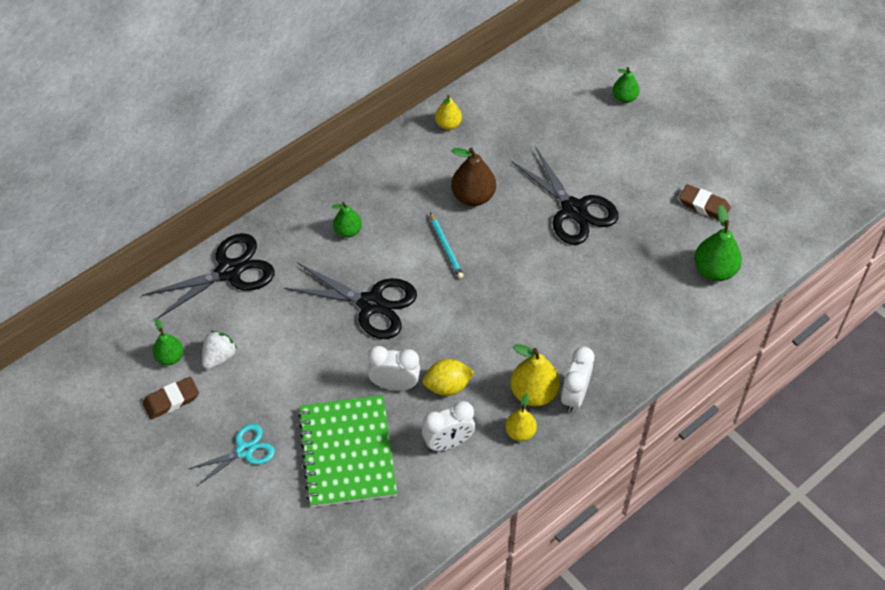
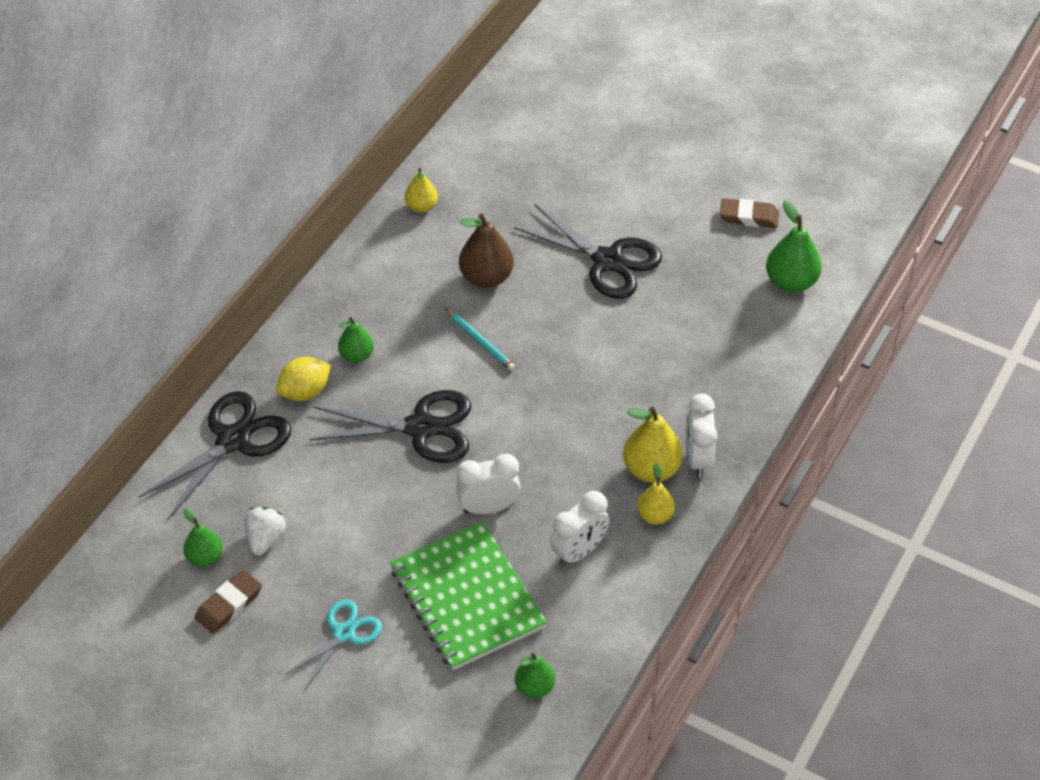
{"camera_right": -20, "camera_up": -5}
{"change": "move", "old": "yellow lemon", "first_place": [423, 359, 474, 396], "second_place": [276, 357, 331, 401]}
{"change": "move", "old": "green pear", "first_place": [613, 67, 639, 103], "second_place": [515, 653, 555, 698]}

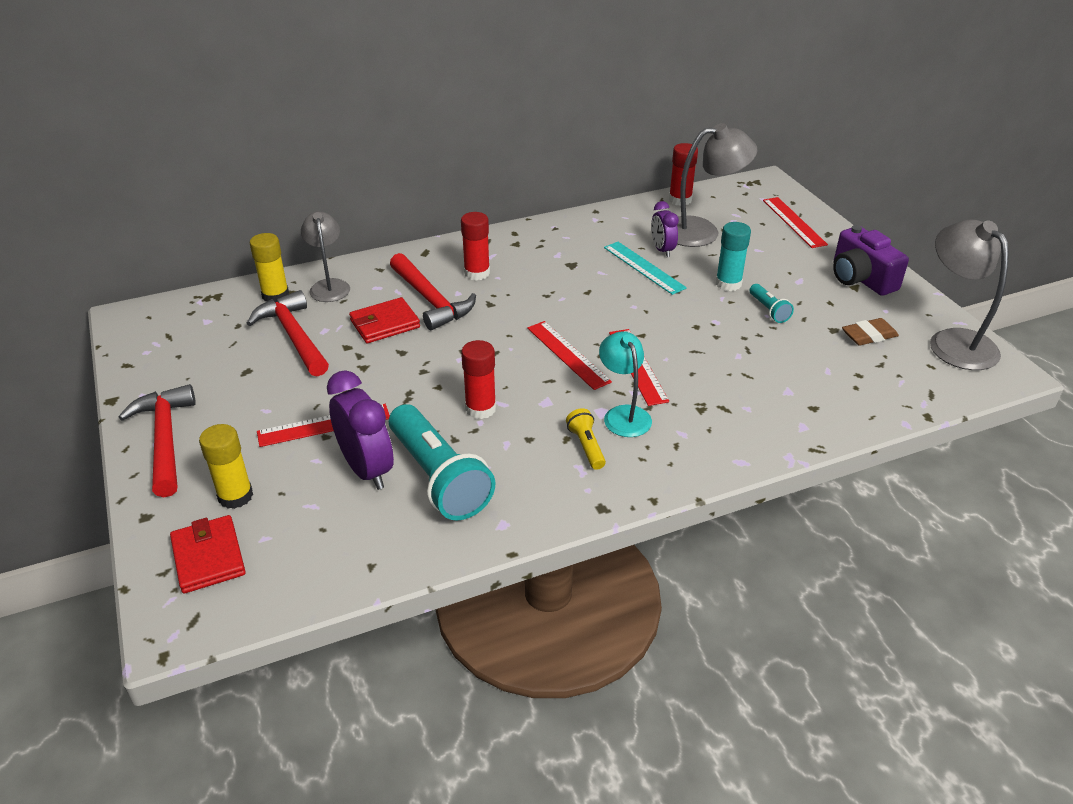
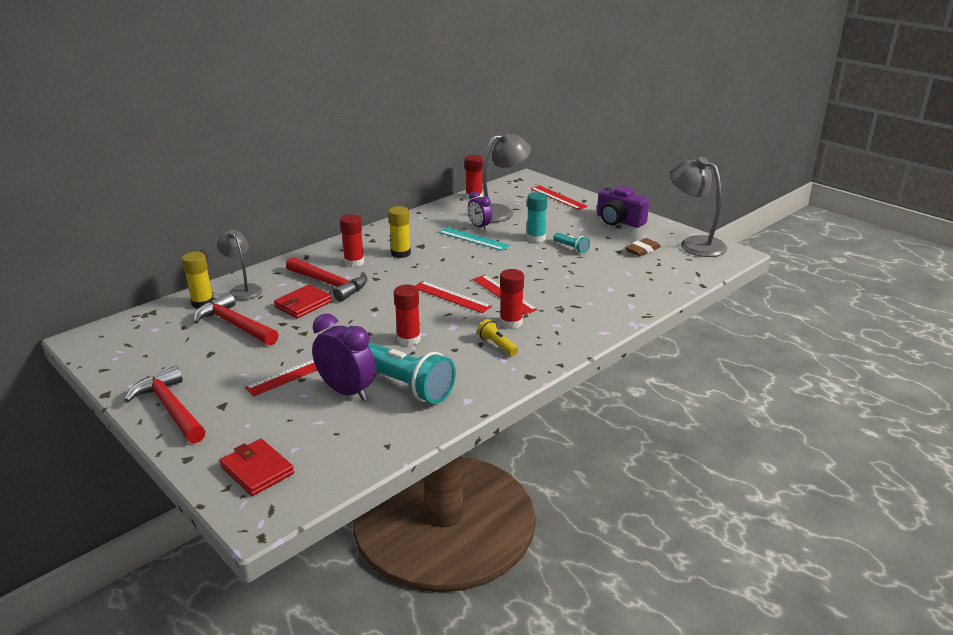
{"camera_right": -20, "camera_up": -10}
{"change": "move", "old": "yellow glue stick", "first_place": [199, 424, 253, 509], "second_place": [388, 206, 411, 258]}
{"change": "replace", "old": "turquoise lamp", "new": "red glue stick", "first_place": [599, 331, 652, 437], "second_place": [500, 269, 524, 329]}

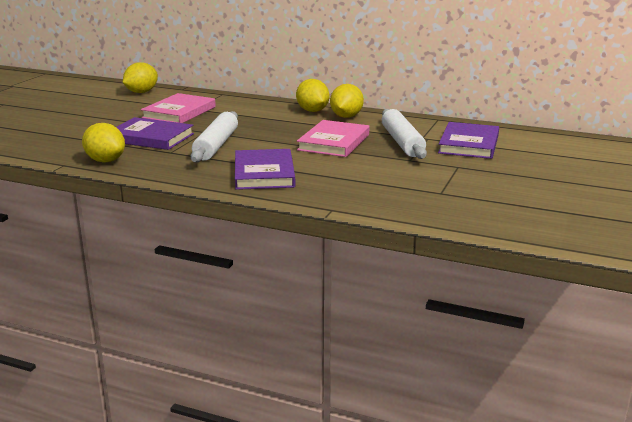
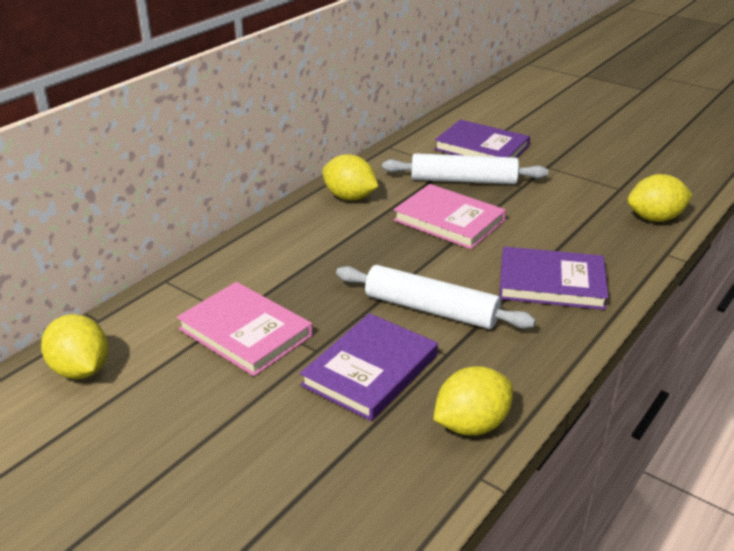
{"camera_right": -75, "camera_up": 10}
{"change": "move", "old": "yellow lemon", "first_place": [296, 79, 329, 112], "second_place": [627, 174, 693, 222]}

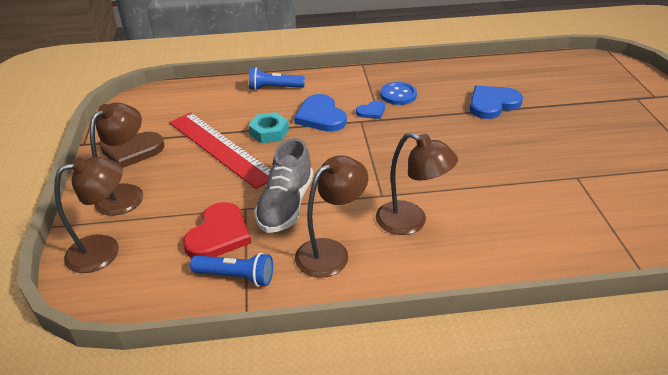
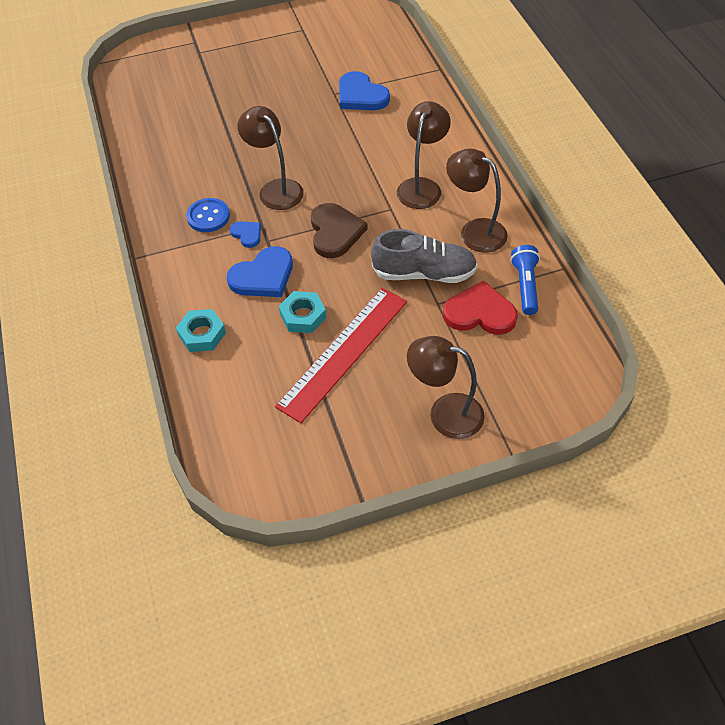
{"camera_right": -100, "camera_up": 15}
{"change": "replace", "old": "blue flashlight", "new": "turquoise nut", "first_place": [249, 67, 305, 90], "second_place": [176, 309, 226, 352]}
{"change": "move", "old": "brown lamp", "first_place": [54, 157, 123, 273], "second_place": [237, 106, 304, 210]}
{"change": "move", "old": "brown heart", "first_place": [99, 132, 164, 168], "second_place": [311, 203, 368, 258]}
{"change": "move", "old": "blue heart", "first_place": [470, 86, 523, 119], "second_place": [339, 71, 390, 110]}

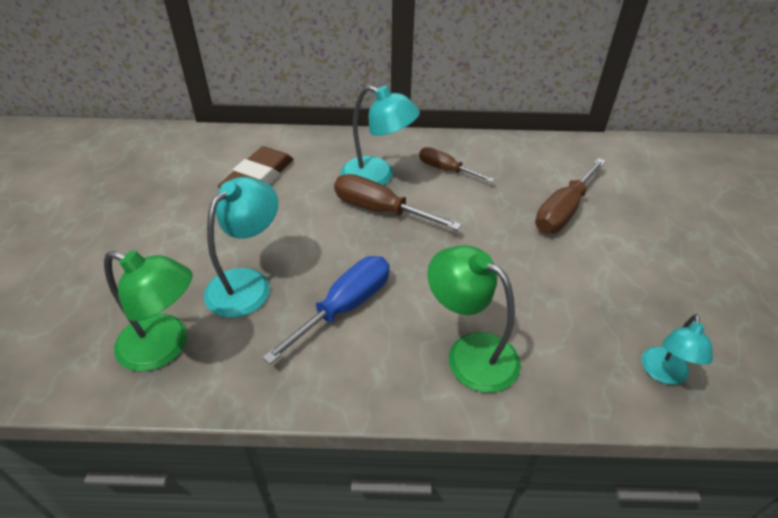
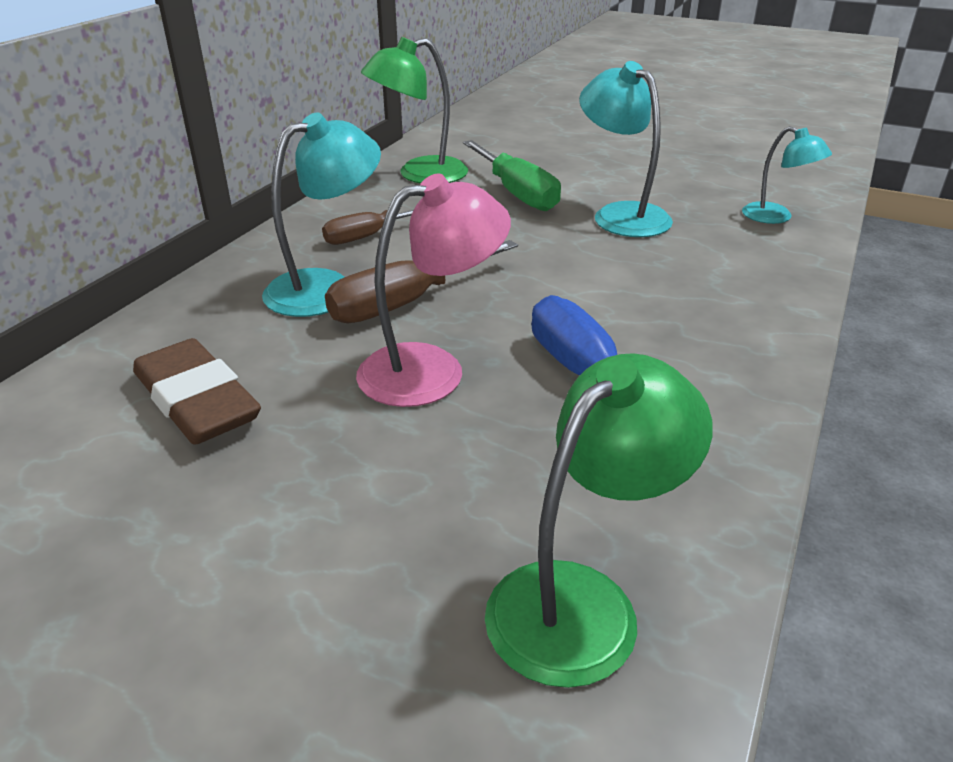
{"camera_right": -65, "camera_up": -10}
{"change": "insert", "new": "pink lamp", "second_place": [356, 174, 511, 407]}
{"change": "move", "old": "green lamp", "first_place": [427, 245, 521, 393], "second_place": [361, 37, 468, 184]}
{"change": "recolor", "old": "brown screwdriver", "new": "green screwdriver", "first_place": [535, 158, 606, 233], "second_place": [463, 140, 561, 211]}
{"change": "move", "old": "turquoise lamp", "first_place": [204, 177, 278, 318], "second_place": [579, 61, 673, 237]}

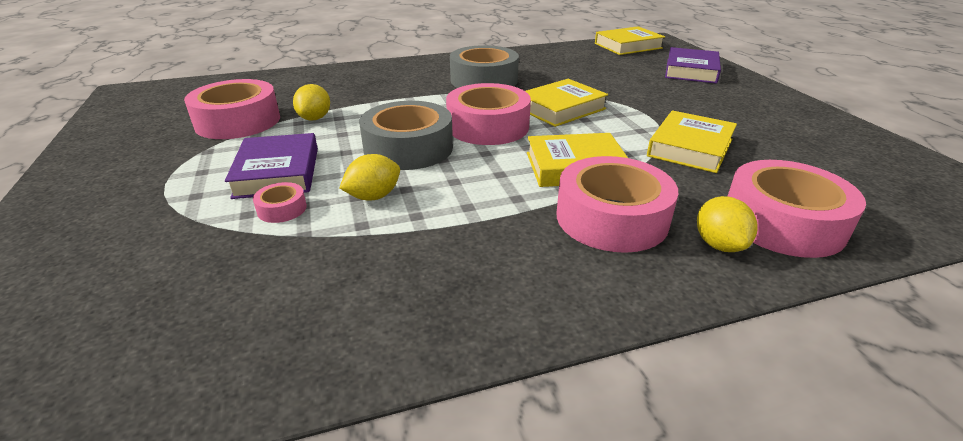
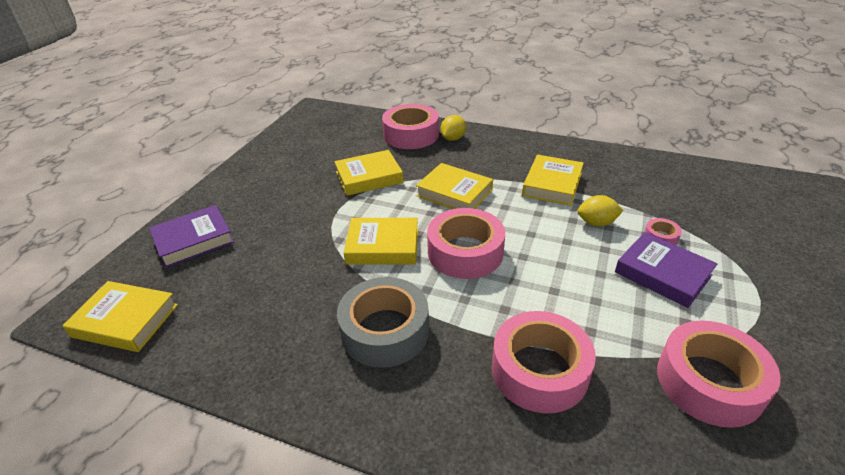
{"camera_right": -140, "camera_up": 5}
{"change": "move", "old": "pink tape", "first_place": [556, 156, 678, 253], "second_place": [492, 311, 596, 413]}
{"change": "insert", "new": "yellow book", "second_place": [522, 155, 584, 206]}
{"change": "rotate", "old": "purple book", "first_place": [225, 133, 318, 199], "second_place": [615, 232, 718, 308], "degrees": -75}
{"change": "delete", "old": "yellow lemon", "first_place": [293, 84, 330, 121]}
{"change": "delete", "old": "grey tape", "first_place": [359, 101, 453, 170]}

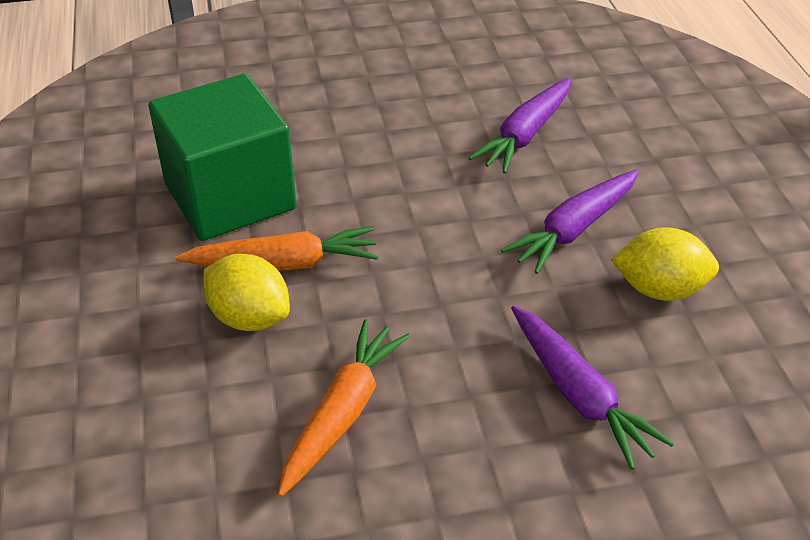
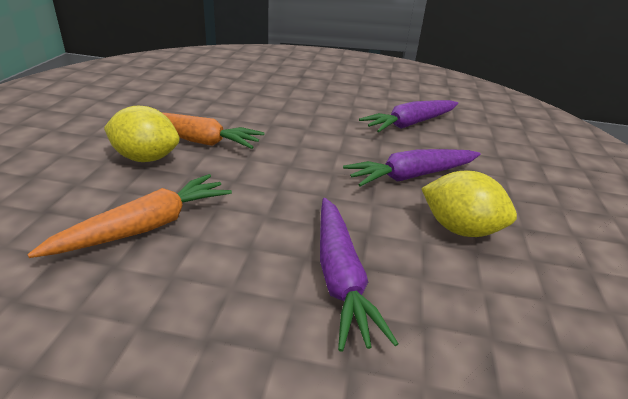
{"camera_right": 20, "camera_up": -10}
{"change": "rotate", "old": "yellow lemon", "first_place": [203, 254, 290, 331], "second_place": [104, 106, 180, 162], "degrees": -45}
{"change": "delete", "old": "green cube", "first_place": [149, 73, 296, 241]}

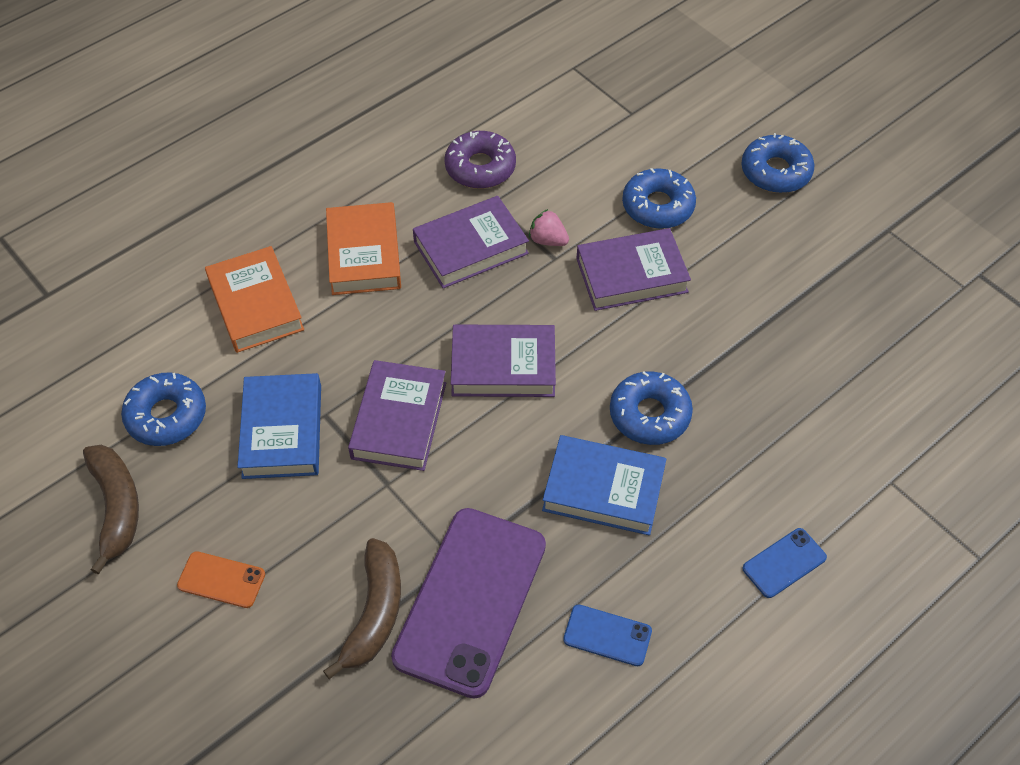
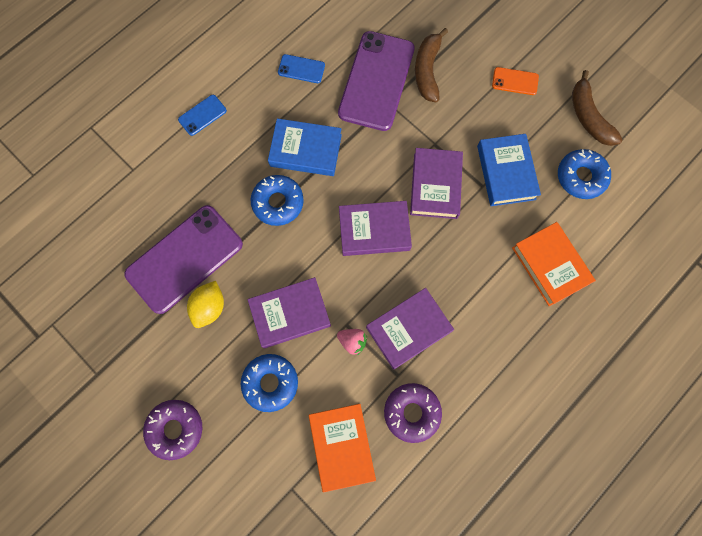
{"camera_right": 175, "camera_up": 20}
{"change": "insert", "new": "purple phone", "second_place": [124, 205, 243, 314]}
{"change": "recolor", "old": "blue donut", "new": "purple donut", "first_place": [741, 133, 814, 193], "second_place": [143, 400, 202, 460]}
{"change": "insert", "new": "yellow lemon", "second_place": [187, 281, 224, 328]}
{"change": "move", "old": "orange book", "first_place": [326, 202, 401, 295], "second_place": [309, 404, 376, 493]}

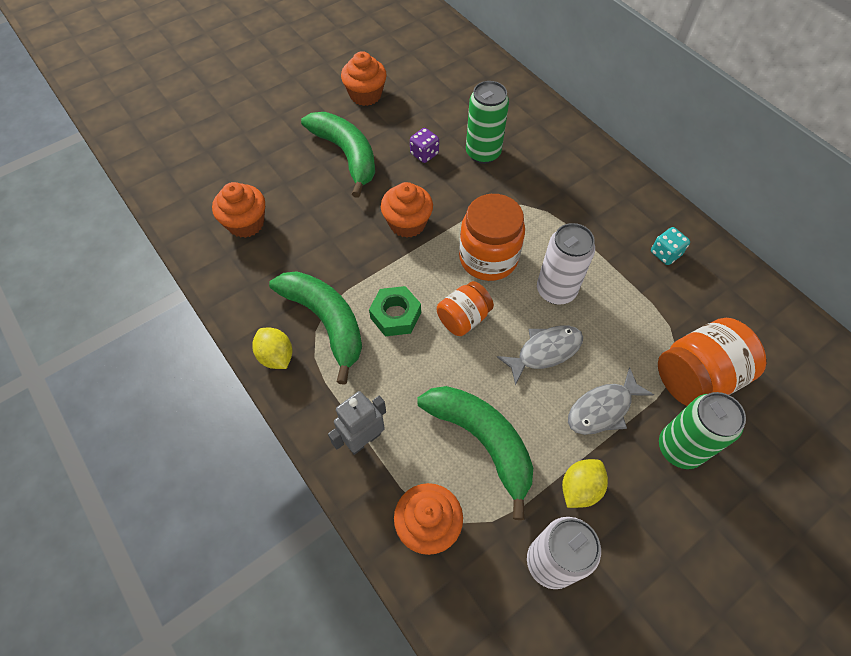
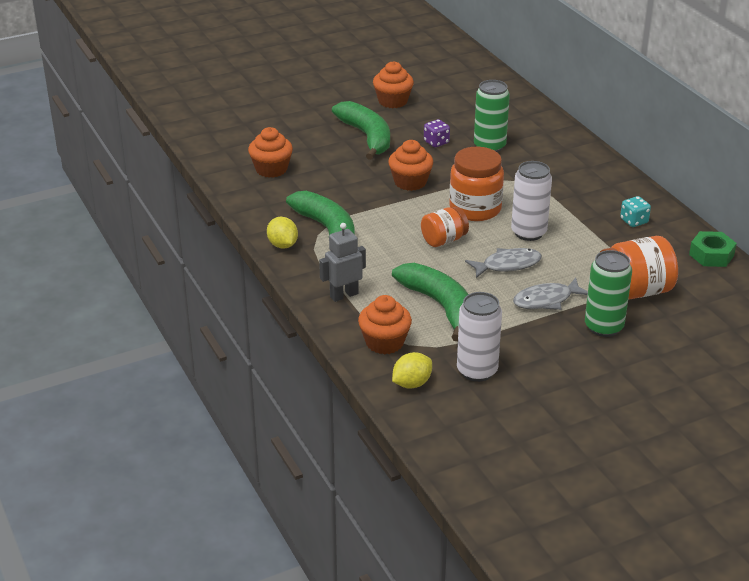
{"camera_right": 10, "camera_up": -25}
{"change": "move", "old": "yellow lemon", "first_place": [562, 459, 608, 508], "second_place": [392, 352, 432, 389]}
{"change": "move", "old": "green nut", "first_place": [369, 286, 421, 336], "second_place": [689, 231, 737, 267]}

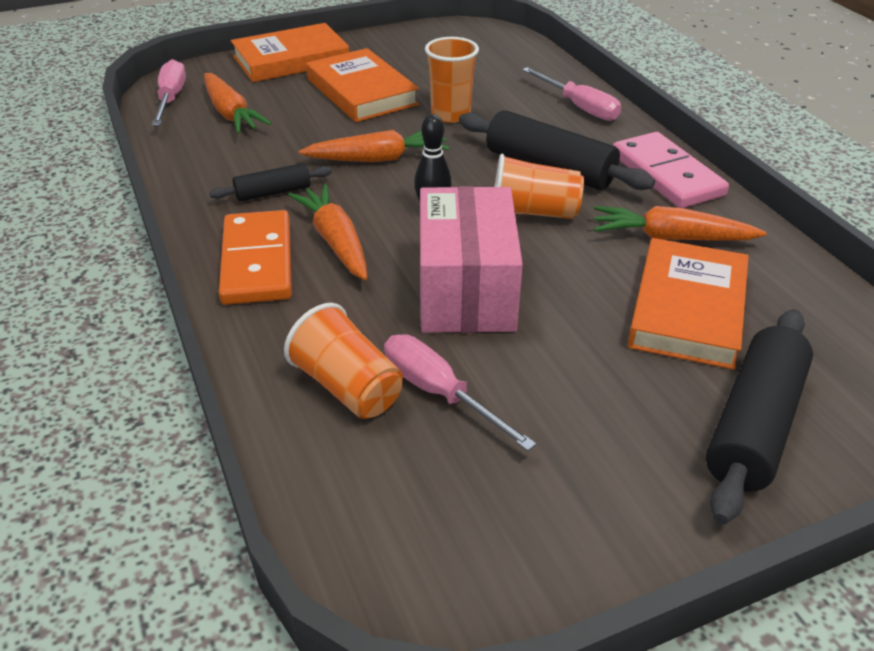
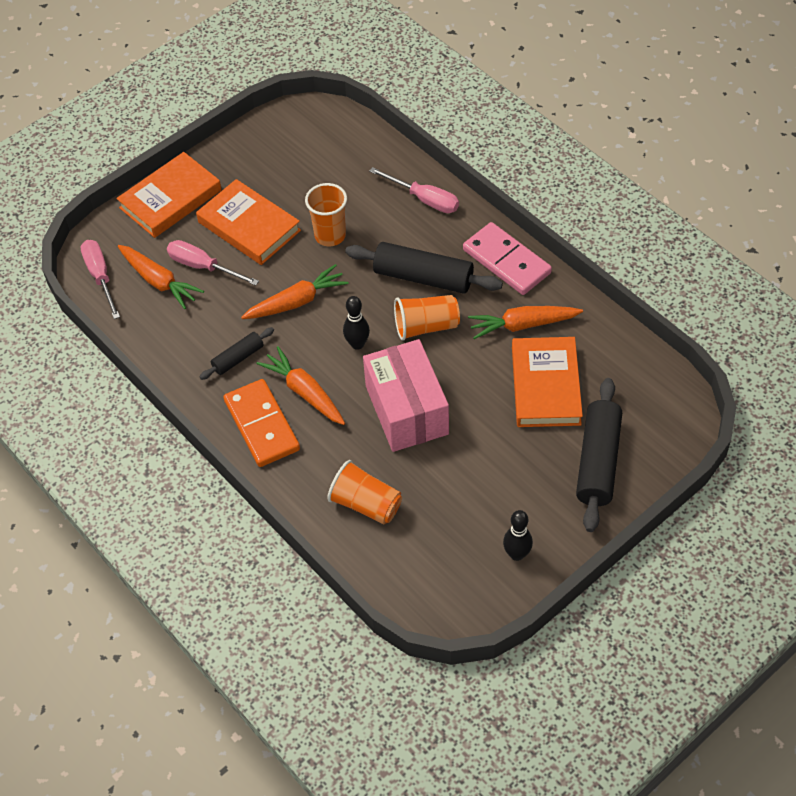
{"camera_right": -15, "camera_up": 15}
{"change": "move", "old": "pink screwdriver", "first_place": [384, 334, 536, 451], "second_place": [167, 240, 259, 286]}
{"change": "insert", "new": "black bowling pin", "second_place": [503, 510, 533, 561]}

